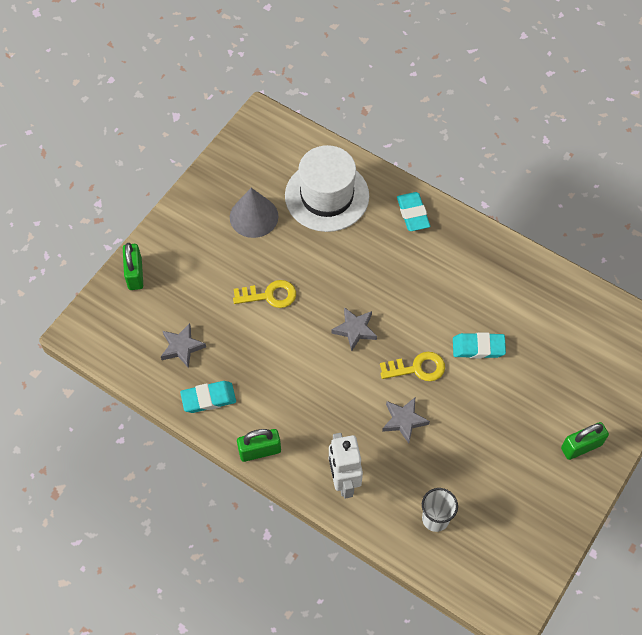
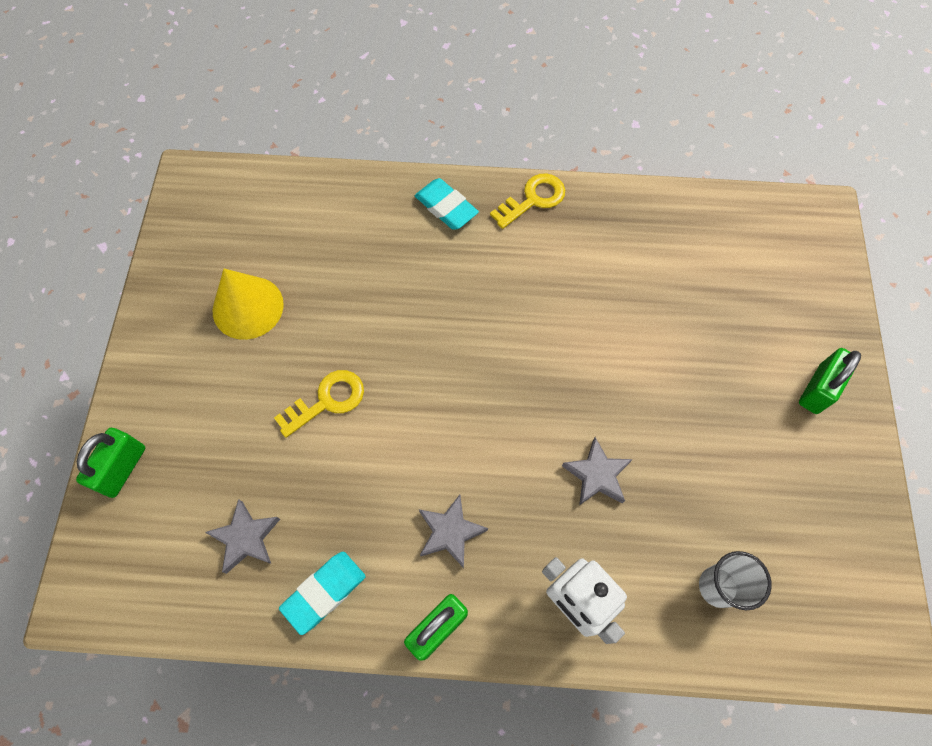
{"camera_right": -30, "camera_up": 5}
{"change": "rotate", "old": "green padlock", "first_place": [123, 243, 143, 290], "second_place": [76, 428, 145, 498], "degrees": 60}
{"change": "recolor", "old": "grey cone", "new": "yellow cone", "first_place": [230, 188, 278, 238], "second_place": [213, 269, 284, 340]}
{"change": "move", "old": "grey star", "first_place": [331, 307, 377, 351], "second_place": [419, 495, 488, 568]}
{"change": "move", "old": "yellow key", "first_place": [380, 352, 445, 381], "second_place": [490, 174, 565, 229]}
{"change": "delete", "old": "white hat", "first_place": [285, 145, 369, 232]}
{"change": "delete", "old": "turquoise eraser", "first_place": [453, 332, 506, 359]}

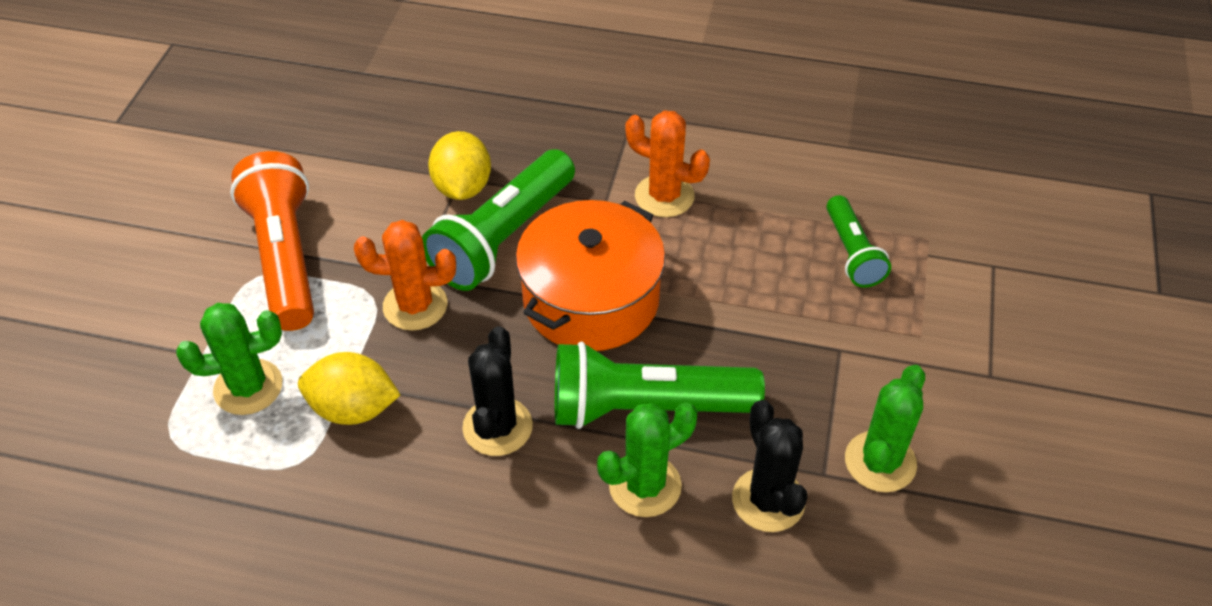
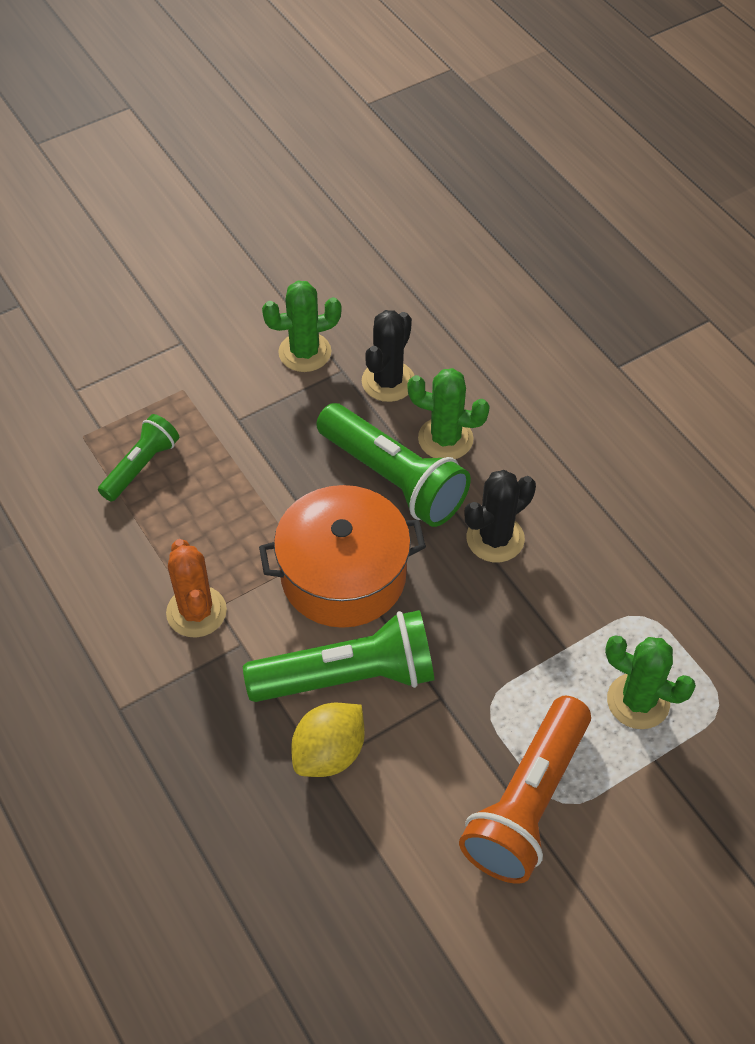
{"camera_right": -135, "camera_up": 5}
{"change": "delete", "old": "yellow lemon", "first_place": [298, 352, 401, 425]}
{"change": "delete", "old": "orange cactus", "first_place": [354, 220, 456, 331]}

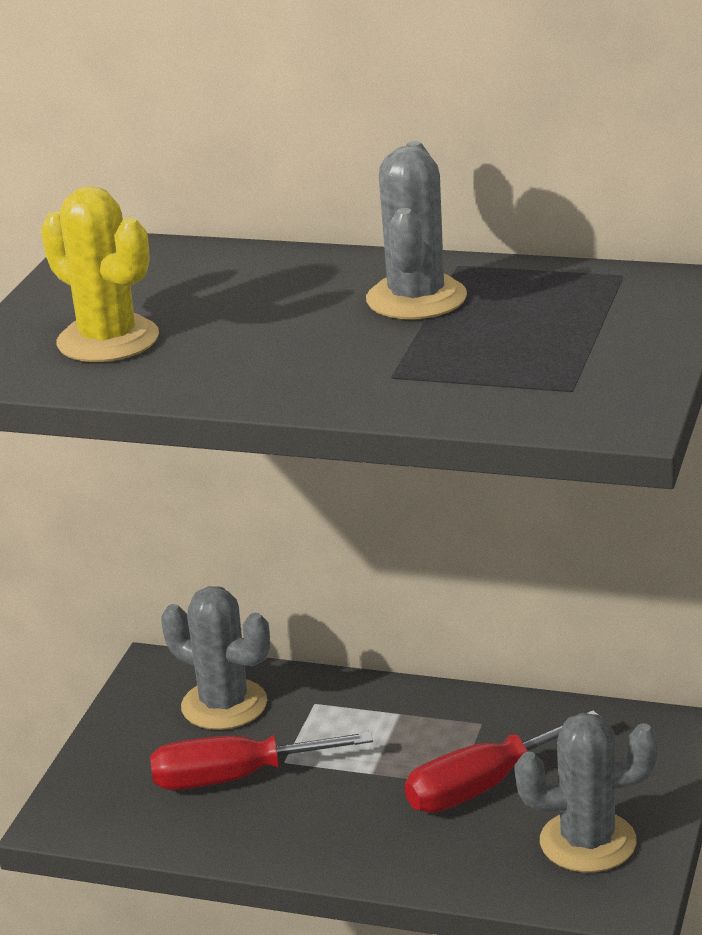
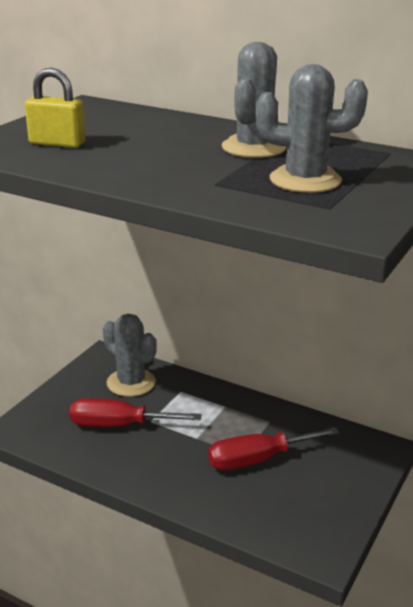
{"camera_right": 10, "camera_up": 0}
{"change": "replace", "old": "yellow cactus", "new": "yellow padlock", "first_place": [41, 186, 159, 362], "second_place": [25, 68, 86, 148]}
{"change": "move", "old": "grey cactus", "first_place": [515, 713, 659, 872], "second_place": [256, 64, 368, 193]}

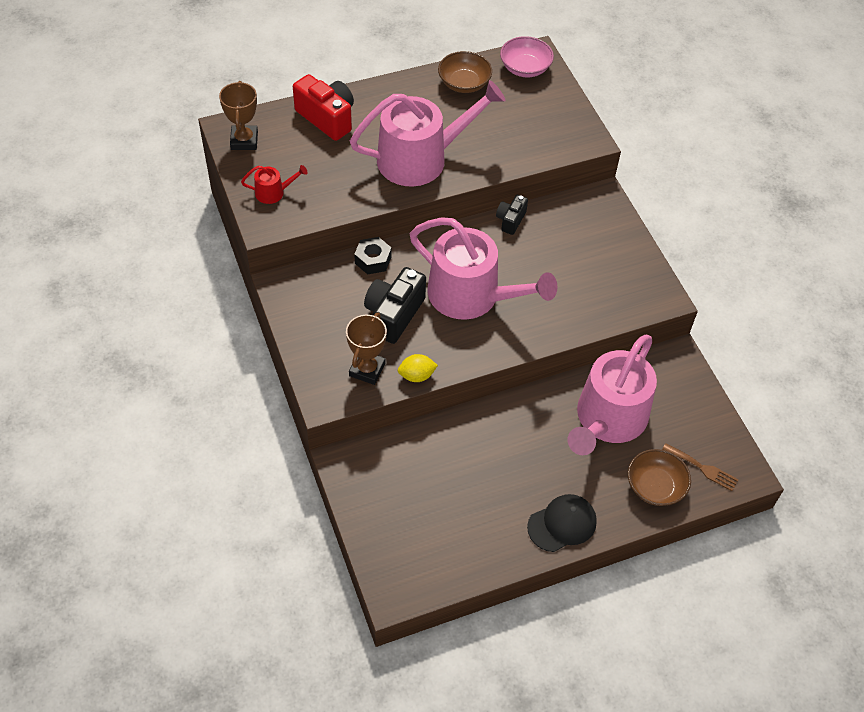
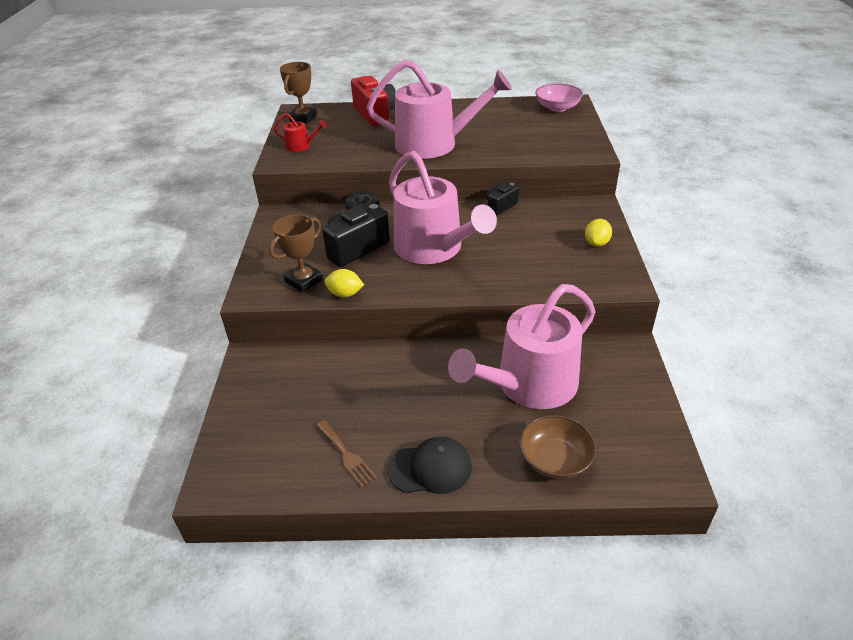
{"camera_right": 25, "camera_up": -15}
{"change": "move", "old": "brown fork", "first_place": [662, 443, 739, 491], "second_place": [316, 420, 377, 488]}
{"change": "insert", "new": "yellow lemon", "second_place": [585, 219, 612, 247]}
{"change": "delete", "old": "brown bowl", "first_place": [438, 51, 492, 93]}

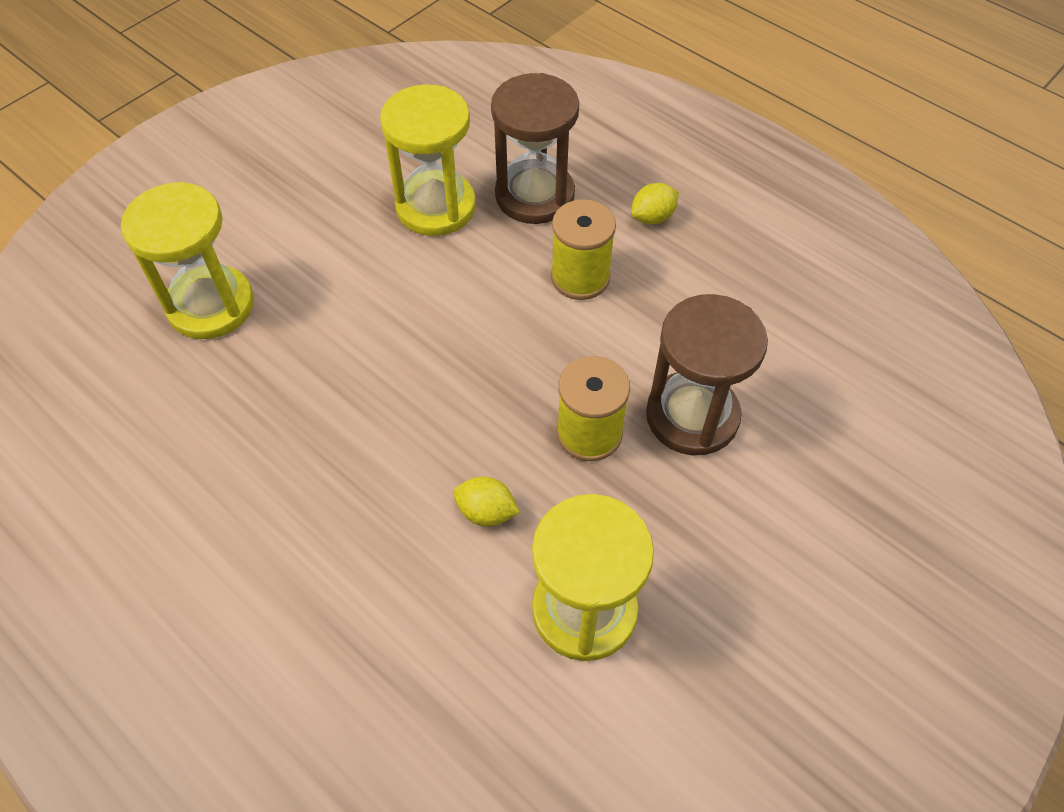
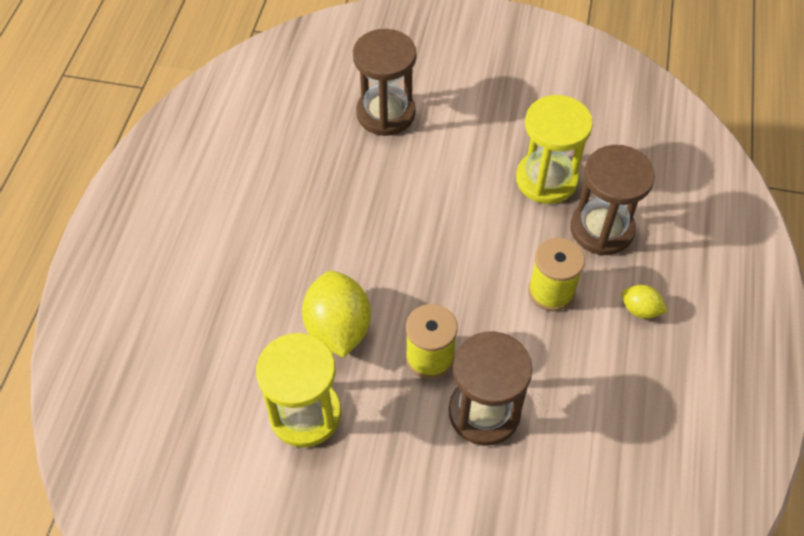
{"camera_right": 60, "camera_up": 0}
{"change": "resize", "old": "yellow lemon", "first_place": [453, 477, 520, 527], "second_place": [302, 271, 371, 358], "factor": 2.0}
{"change": "recolor", "old": "yellow hourglass", "new": "brown hourglass", "first_place": [121, 182, 254, 339], "second_place": [353, 29, 416, 136]}

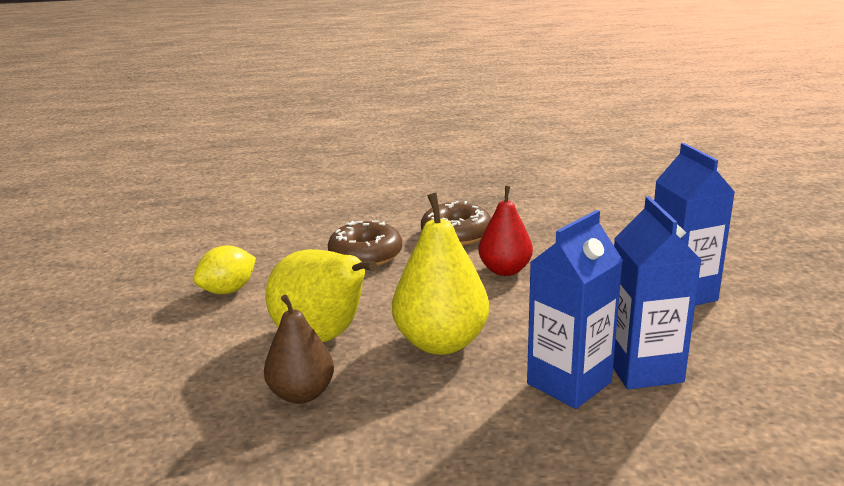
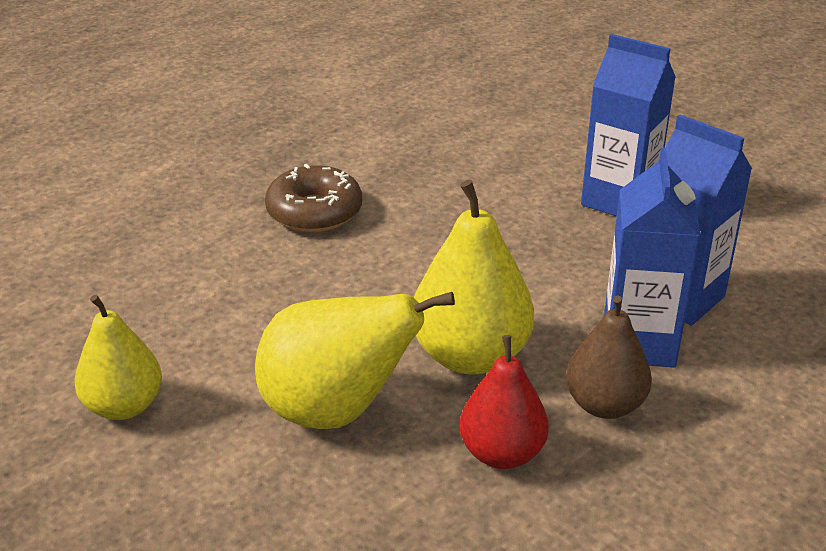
{"camera_right": -40, "camera_up": 10}
{"change": "replace", "old": "yellow lemon", "new": "yellow pear", "first_place": [193, 245, 256, 294], "second_place": [74, 295, 162, 420]}
{"change": "move", "old": "red pear", "first_place": [478, 186, 533, 276], "second_place": [459, 335, 549, 469]}
{"change": "move", "old": "brown pear", "first_place": [264, 294, 334, 404], "second_place": [566, 295, 652, 419]}
{"change": "delete", "old": "brown donut", "first_place": [328, 220, 402, 266]}

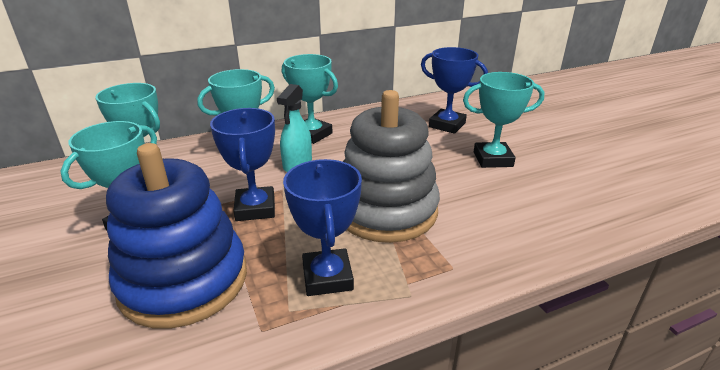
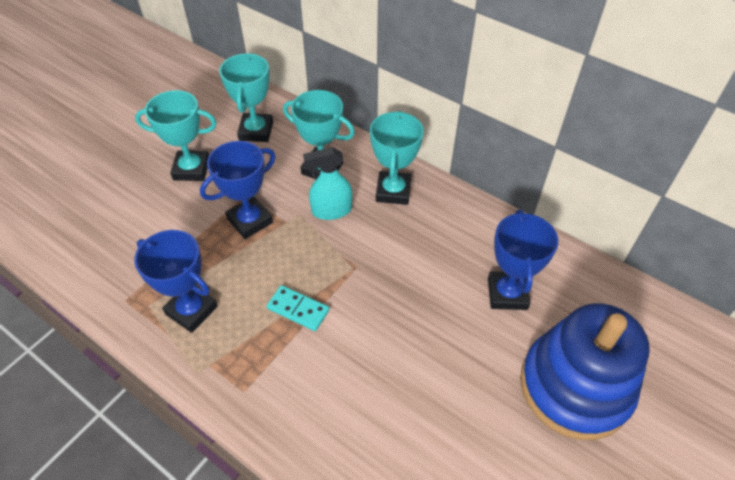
{"camera_right": 60, "camera_up": 20}
{"change": "rotate", "old": "blue trophy", "first_place": [283, 159, 362, 296], "second_place": [134, 230, 218, 333], "degrees": 75}
{"change": "replace", "old": "grey stacking toy", "new": "turquoise domino", "first_place": [343, 90, 440, 243], "second_place": [267, 285, 329, 331]}
{"change": "move", "old": "blue stacking toy", "first_place": [106, 143, 247, 329], "second_place": [520, 303, 649, 440]}
{"change": "delete", "old": "turquoise trophy", "first_place": [463, 72, 544, 168]}

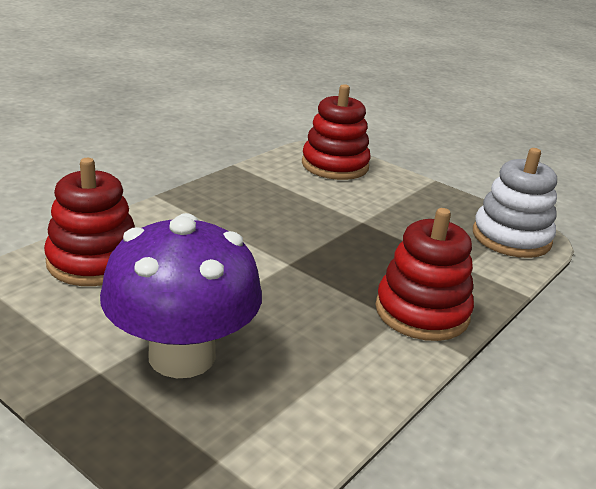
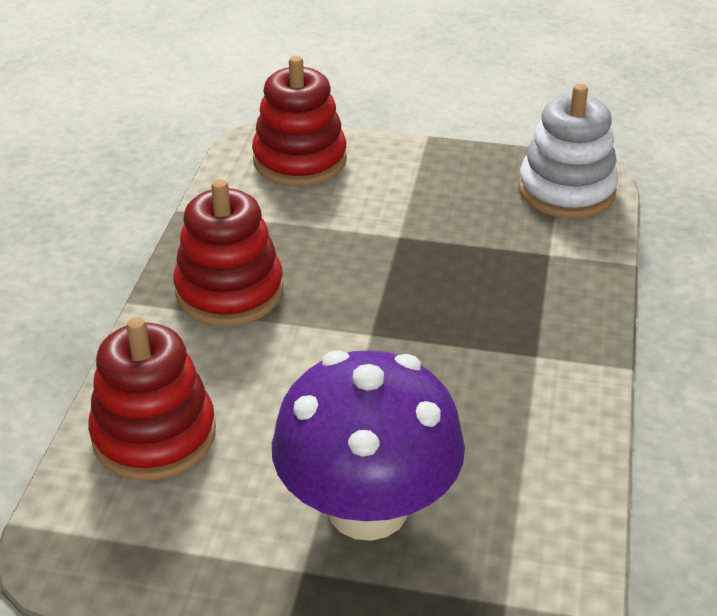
{"camera_right": -25, "camera_up": 10}
{"change": "move", "old": "red stacking toy", "first_place": [375, 208, 474, 341], "second_place": [174, 179, 283, 326]}

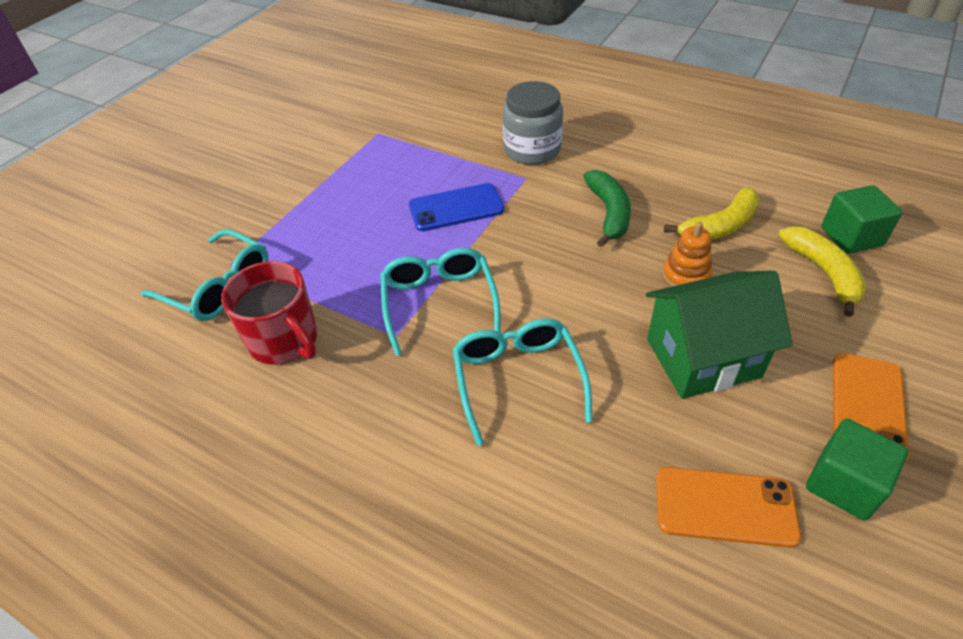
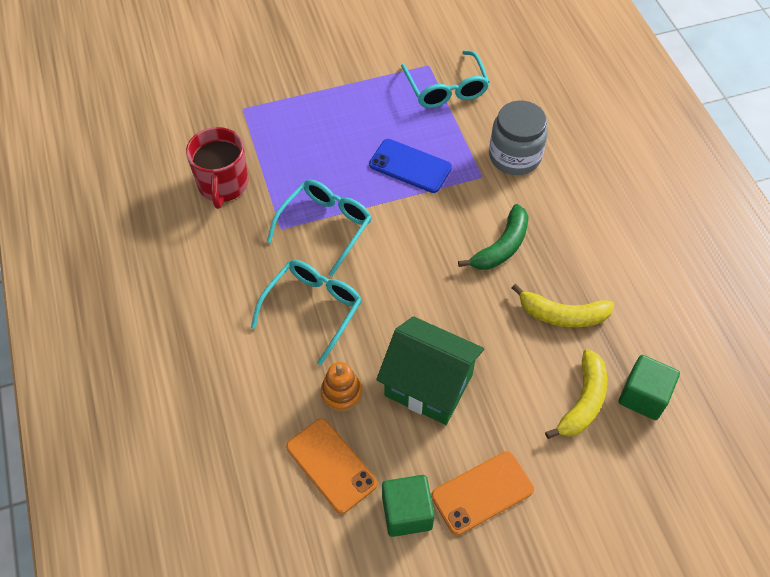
{"camera_right": 40, "camera_up": 10}
{"change": "move", "old": "orange stacking toy", "first_place": [662, 222, 712, 286], "second_place": [321, 362, 362, 412]}
{"change": "move", "old": "turquoise glasses", "first_place": [141, 229, 269, 321], "second_place": [401, 51, 490, 108]}

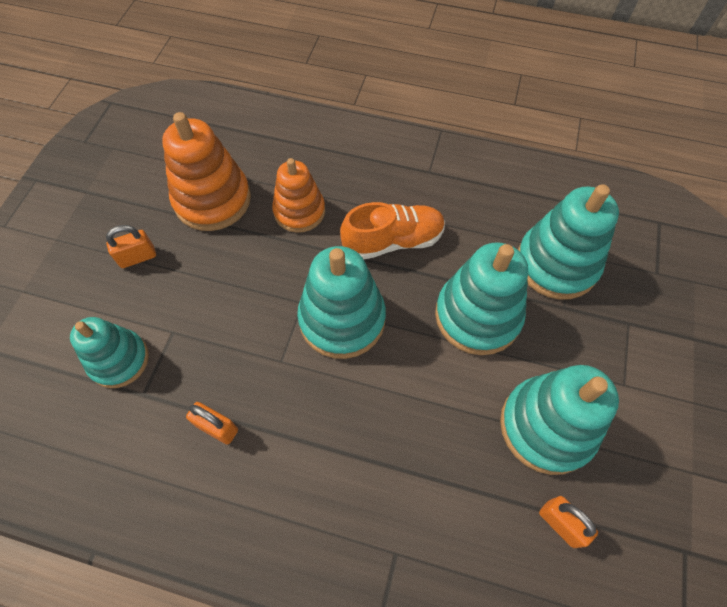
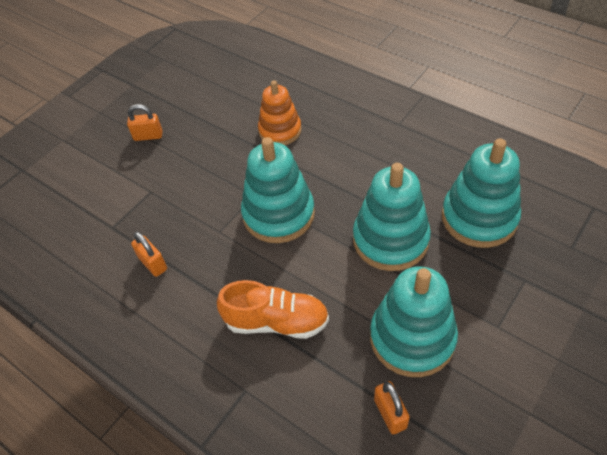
{"camera_right": 25, "camera_up": -10}
{"change": "move", "old": "orange shoe", "first_place": [340, 202, 445, 259], "second_place": [217, 280, 329, 339]}
{"change": "delete", "old": "turquoise stacking toy", "first_place": [70, 317, 149, 388]}
{"change": "delete", "old": "orange stacking toy", "first_place": [162, 112, 251, 231]}

